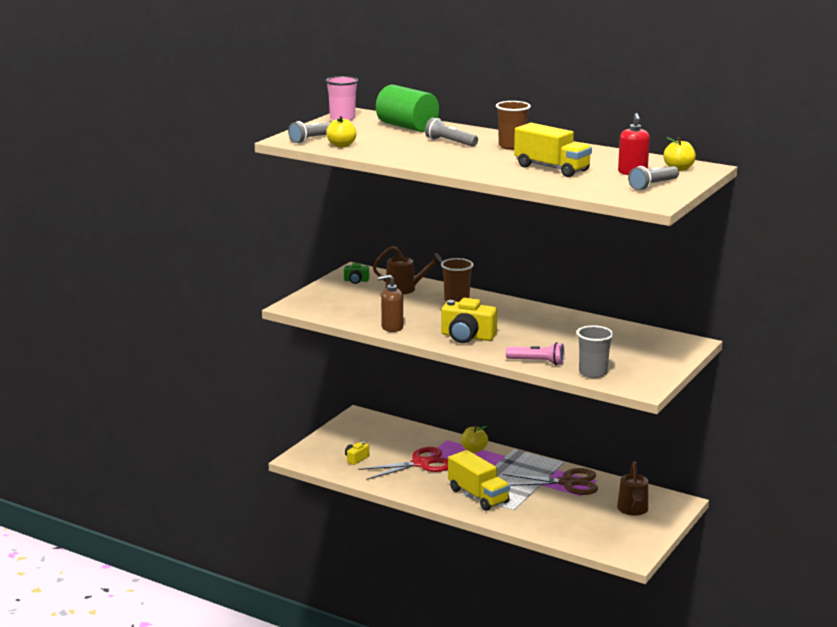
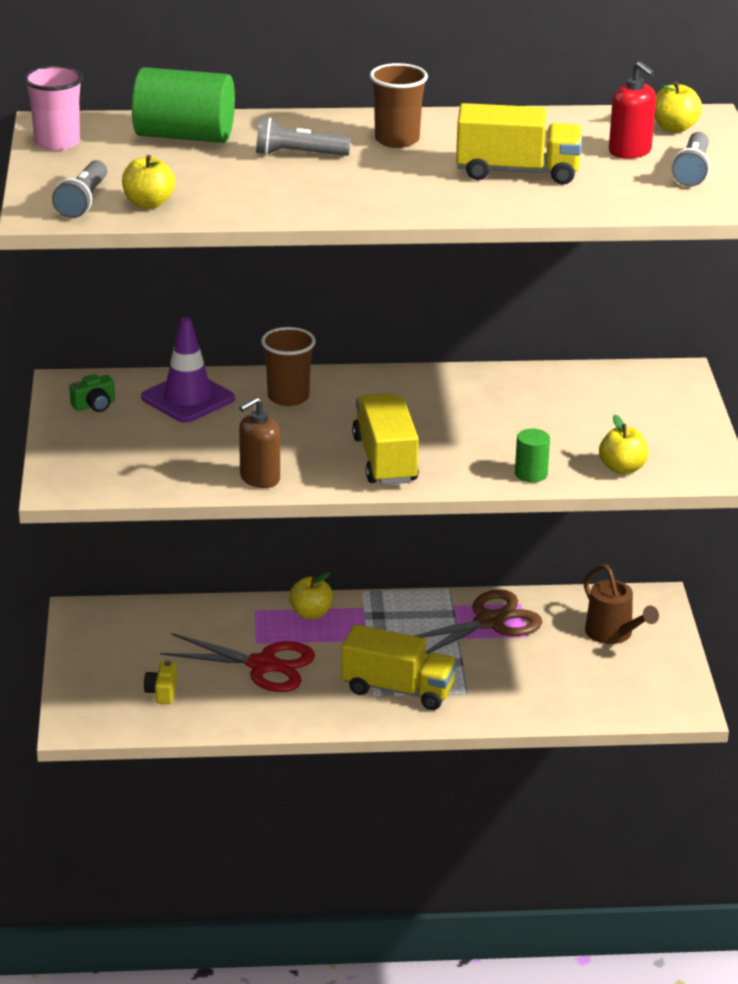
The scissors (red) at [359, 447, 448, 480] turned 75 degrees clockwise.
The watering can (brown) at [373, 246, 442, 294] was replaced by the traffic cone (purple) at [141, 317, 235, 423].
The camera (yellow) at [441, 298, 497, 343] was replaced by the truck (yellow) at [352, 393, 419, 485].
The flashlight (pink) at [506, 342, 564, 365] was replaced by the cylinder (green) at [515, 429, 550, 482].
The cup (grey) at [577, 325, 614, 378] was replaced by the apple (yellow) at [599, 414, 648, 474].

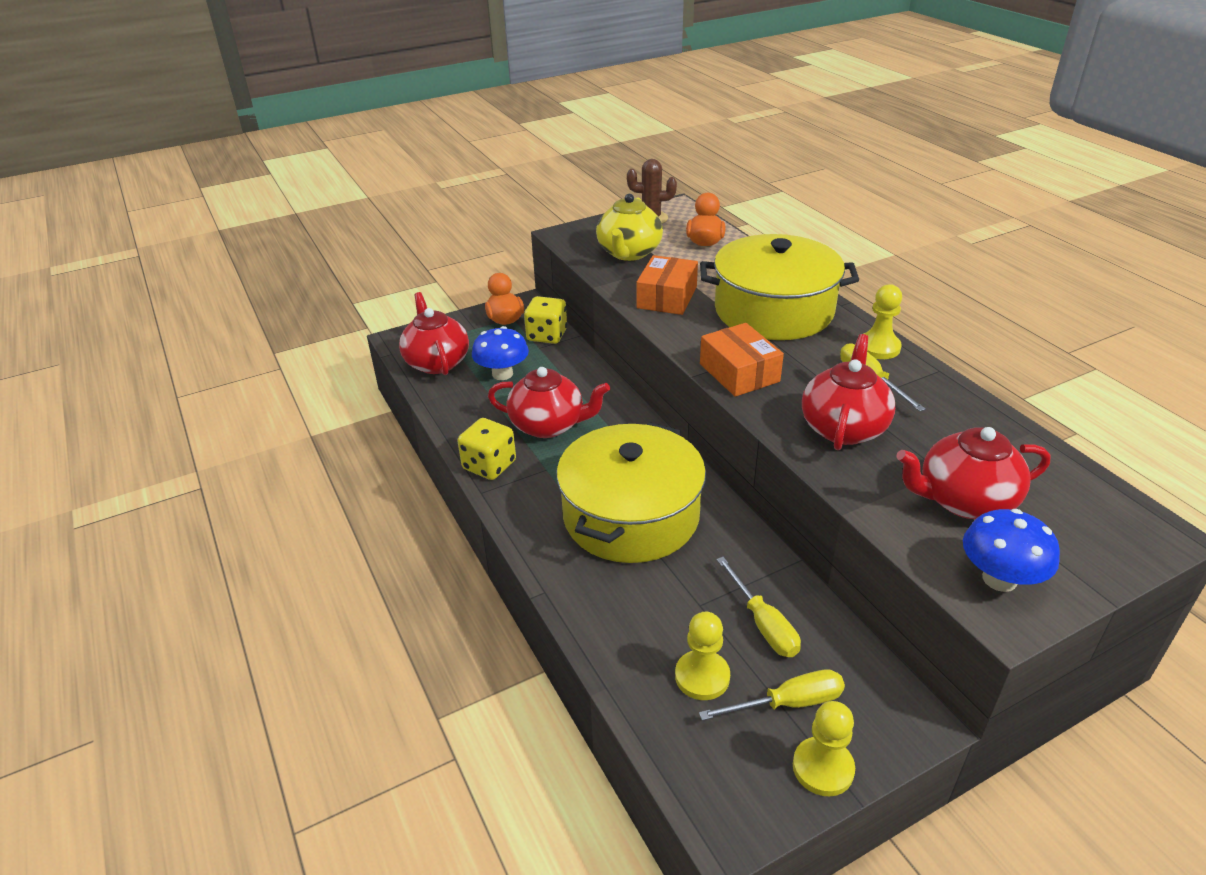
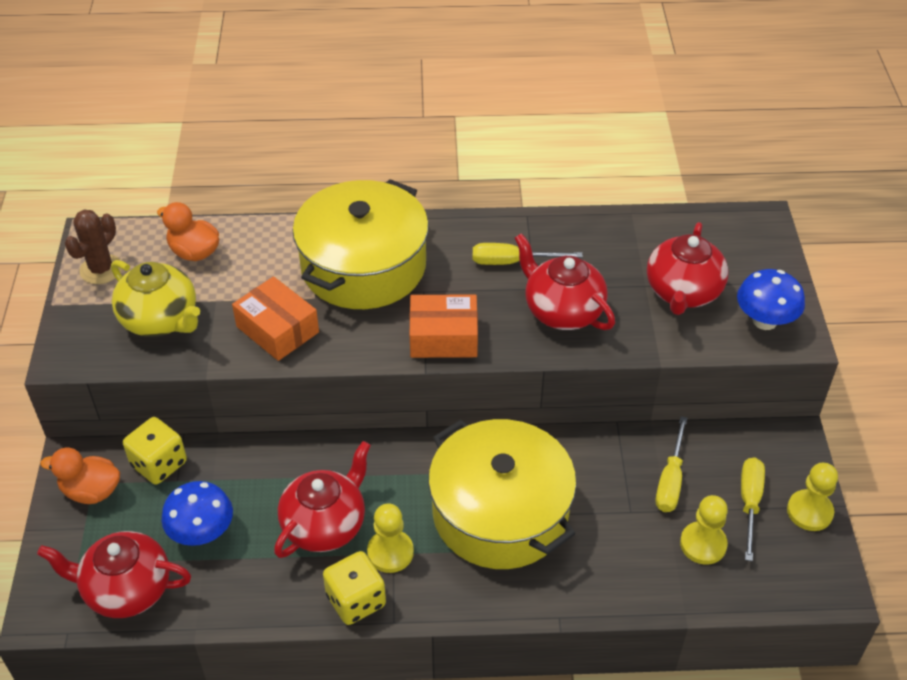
The screwdriver (yellow) at [717, 557, 801, 657] turned 105 degrees clockwise.
The pawn (yellow) moved from [863, 284, 902, 359] to [367, 504, 414, 573].

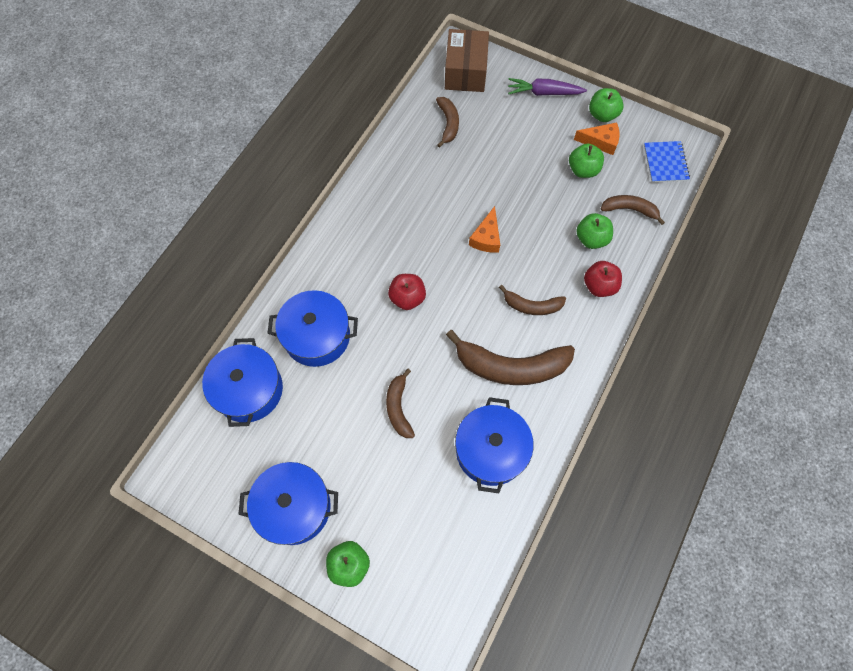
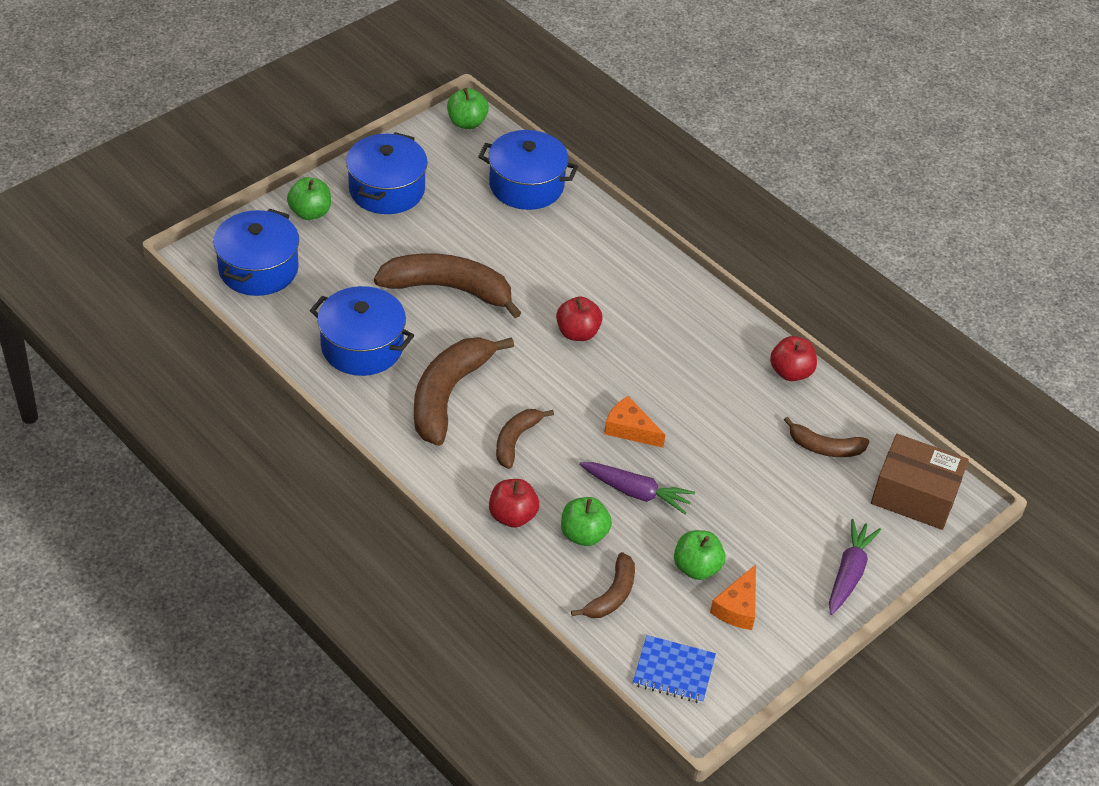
The pot (blue) moved from [267, 290, 358, 367] to [213, 208, 299, 296].
The banana (brown) at [386, 368, 415, 438] changed to 1.83 times the size.
The apple (green) moved from [589, 88, 624, 122] to [447, 88, 489, 129].
The carrot (purple) at [579, 462, 695, 514] appeared.
The apple (red) at [770, 336, 817, 381] appeared.

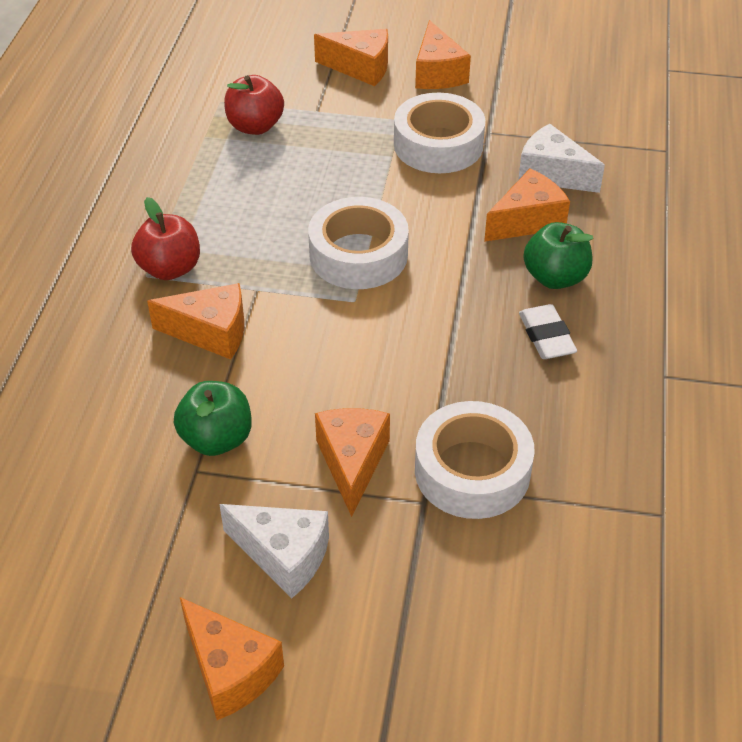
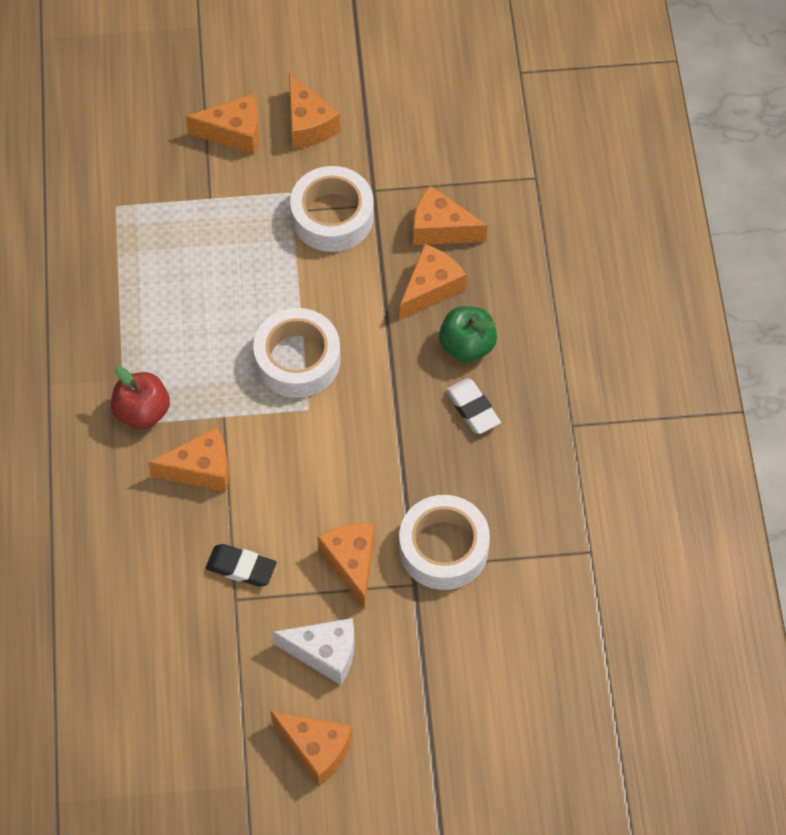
The apple (green) at [174, 381, 252, 456] was replaced by the eraser (black) at [206, 544, 277, 587].
The apple (red) at [224, 75, 284, 135] disappeared.
The cheese (white) at [518, 124, 605, 193] became the cheese (orange) at [413, 185, 487, 245].

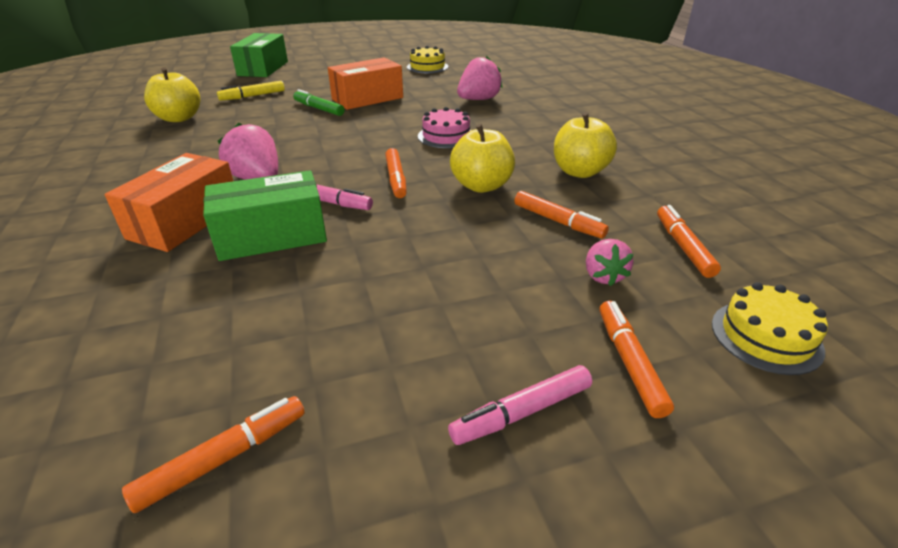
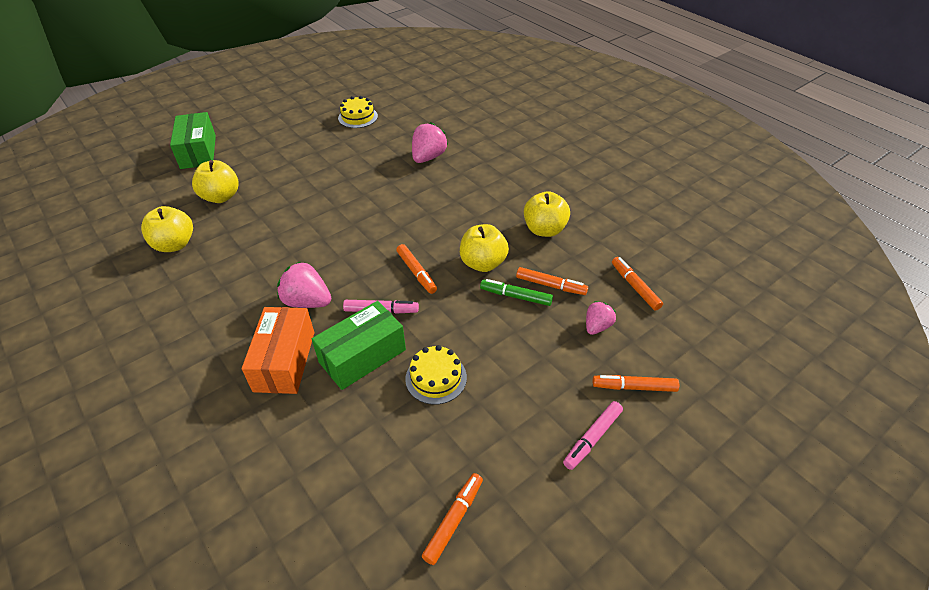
The marker (yellow) at [217, 81, 285, 101] was replaced by the apple (yellow) at [192, 160, 239, 203].
The marker (green) moved from [293, 89, 344, 116] to [480, 279, 553, 306].
The box (orange) at [328, 57, 403, 110] disappeared.
The cake (pink) at [418, 107, 471, 148] disappeared.
The strawberry (pink) at [586, 239, 634, 286] turned 120 degrees counterclockwise.
The marker (orange) at [600, 301, 674, 418] turned 60 degrees counterclockwise.
The cake (yellow) moved from [712, 282, 828, 375] to [405, 345, 467, 405].

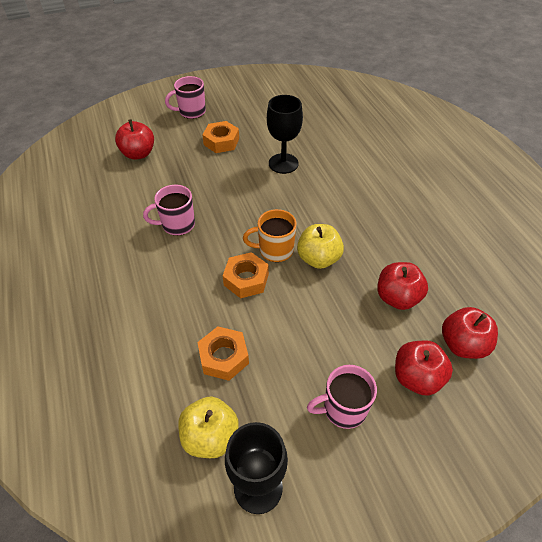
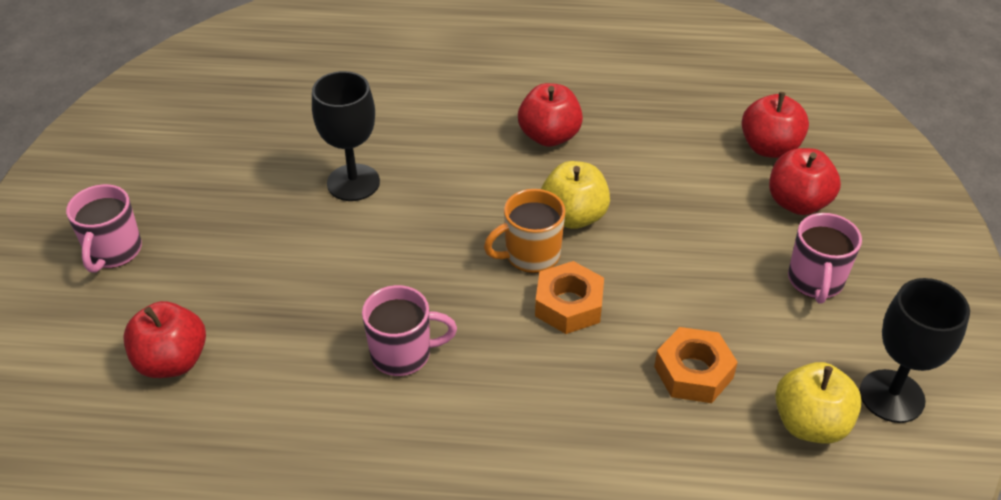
The mug (pink) at [143, 184, 195, 236] turned 105 degrees counterclockwise.
The nut (orange) at [202, 121, 239, 153] disappeared.
The mug (orange) at [243, 209, 297, 262] turned 45 degrees clockwise.
The apple (red) moved from [377, 262, 428, 310] to [518, 83, 583, 147].

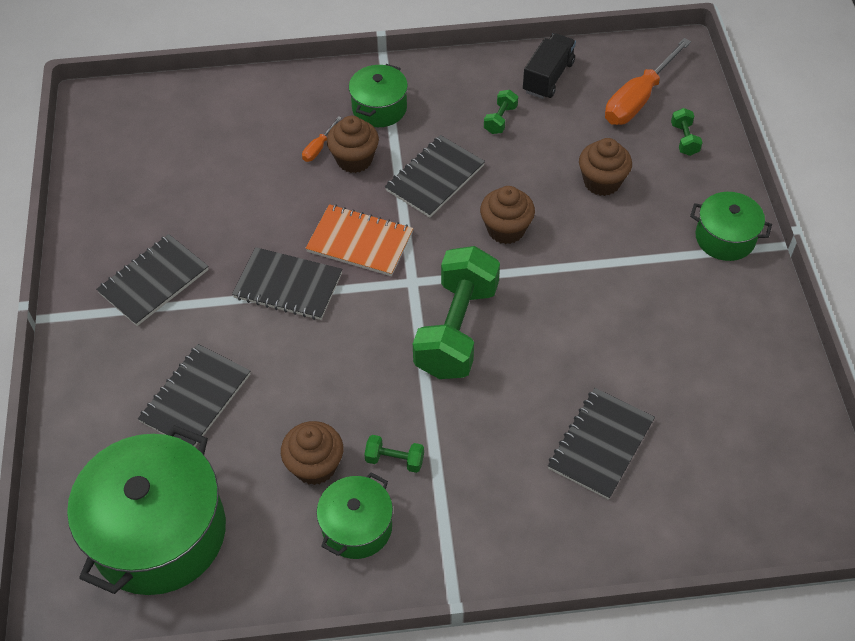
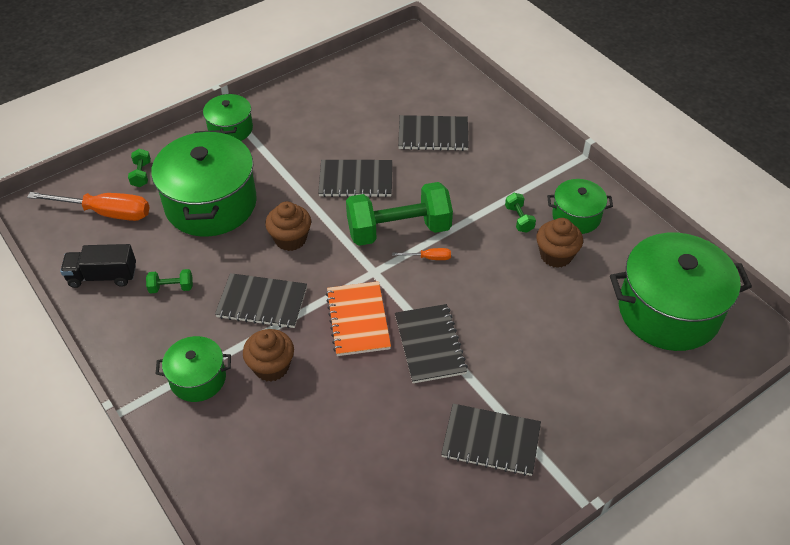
The notebook (black) moved from [138, 344, 250, 447] to [318, 160, 392, 197].
The screwdriver (orange) moved from [302, 116, 342, 162] to [392, 248, 451, 260].
The cupcake (brown) at [579, 138, 632, 196] was replaced by the pot (green) at [151, 130, 257, 237].
The dumbbell (green) at [671, 108, 703, 156] turned 60 degrees counterclockwise.

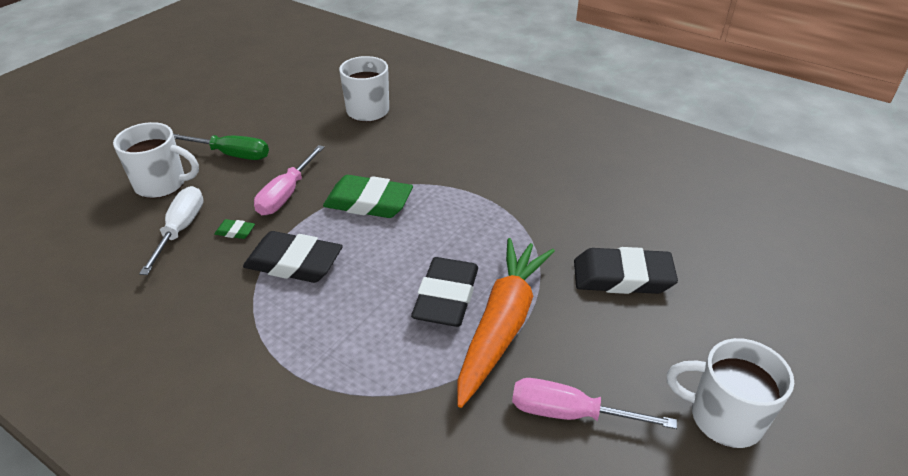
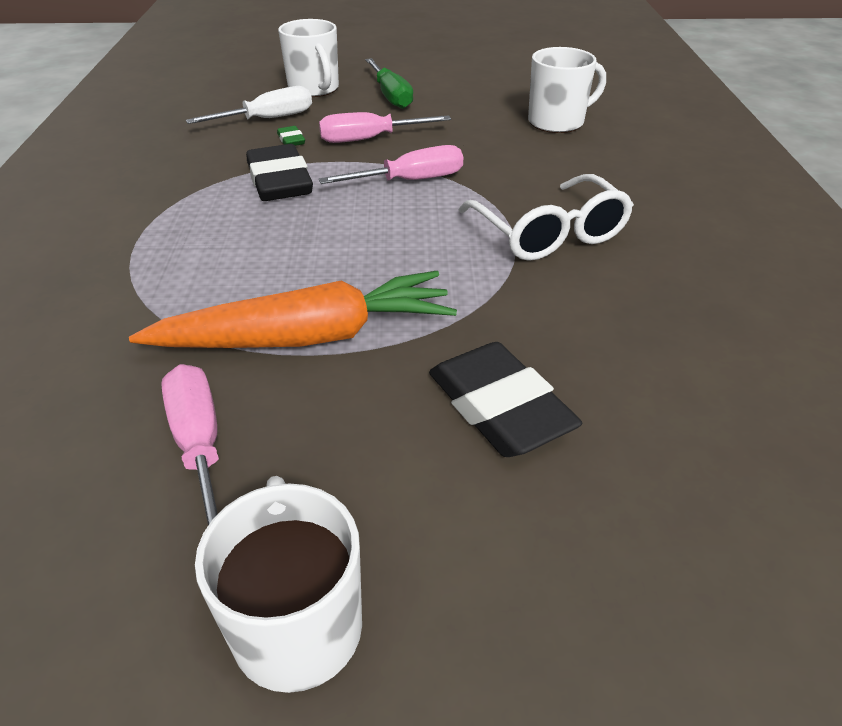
The eraser (green) at [323, 175, 413, 218] was replaced by the screwdriver (pink) at [319, 145, 463, 184].
The eraser (black) at [411, 257, 478, 327] disappeared.
The glasses (white) at [458, 174, 634, 261] appeared.

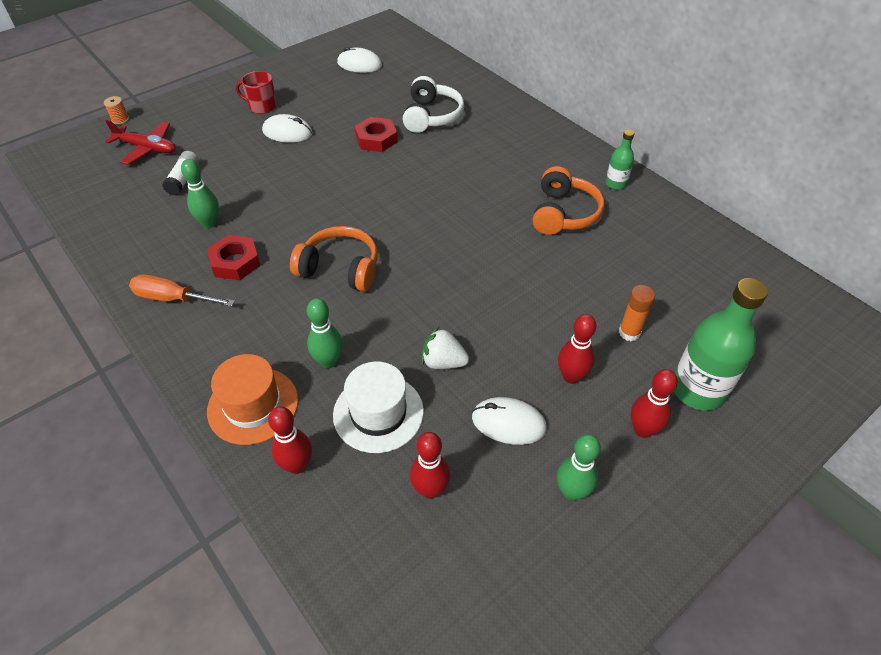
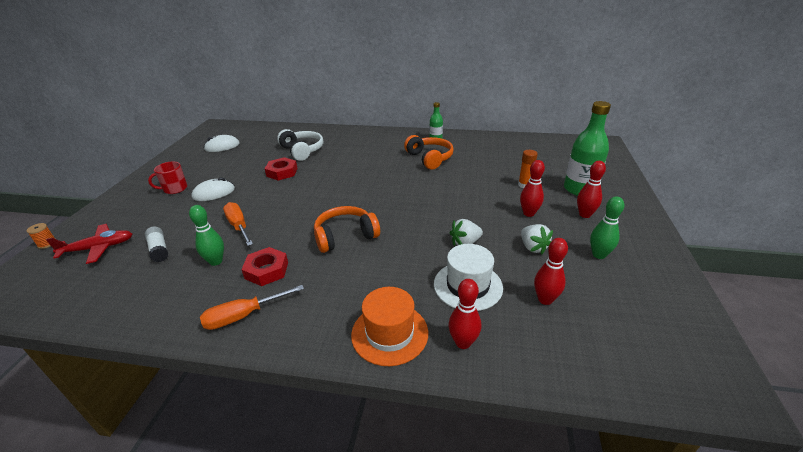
The bowling pin (green) at [307, 298, 343, 368] disappeared.
The mouse (white) at [472, 397, 547, 445] was replaced by the strawberry (white) at [521, 224, 553, 255].
The screwdriver (orange) at [223, 202, 253, 246] appeared.

